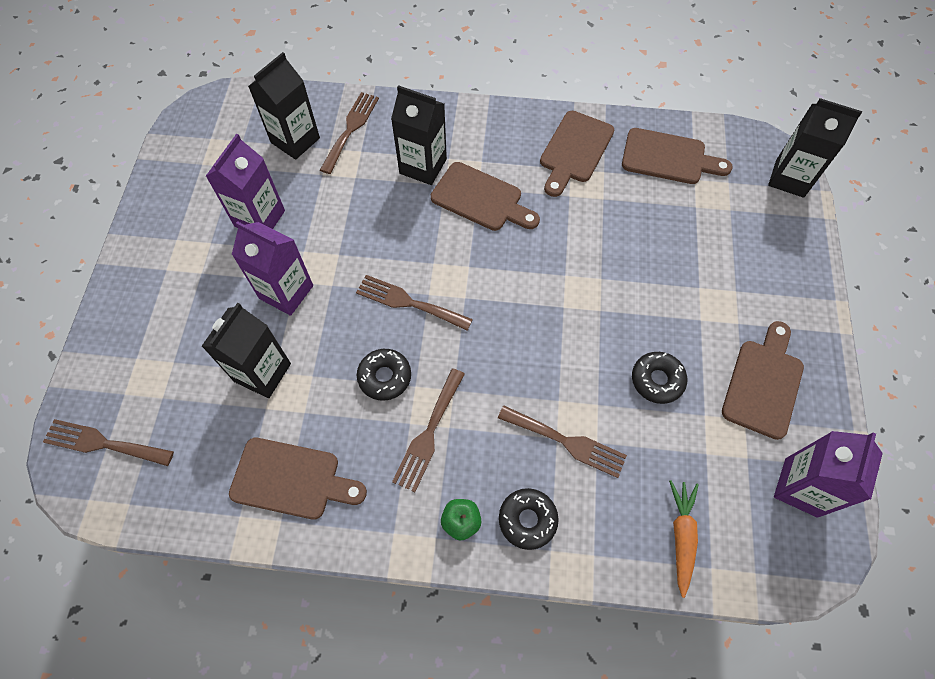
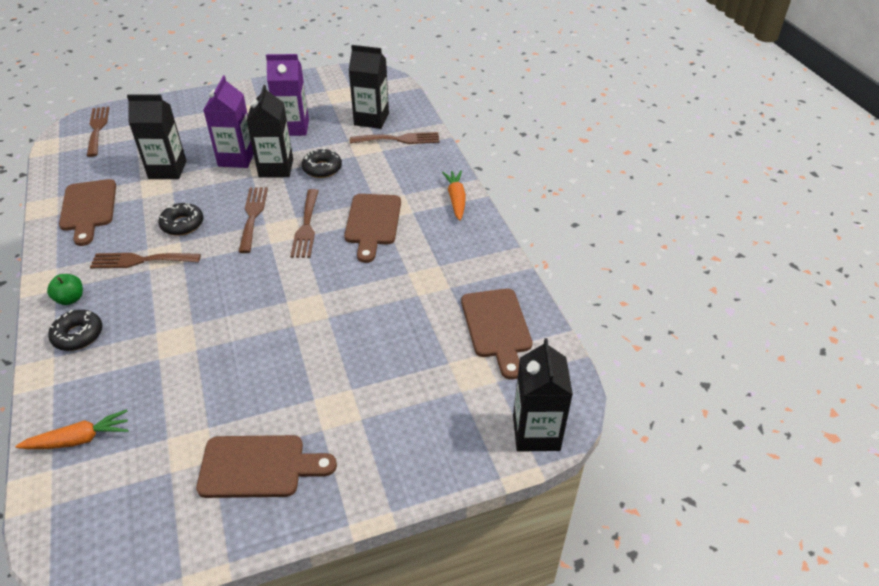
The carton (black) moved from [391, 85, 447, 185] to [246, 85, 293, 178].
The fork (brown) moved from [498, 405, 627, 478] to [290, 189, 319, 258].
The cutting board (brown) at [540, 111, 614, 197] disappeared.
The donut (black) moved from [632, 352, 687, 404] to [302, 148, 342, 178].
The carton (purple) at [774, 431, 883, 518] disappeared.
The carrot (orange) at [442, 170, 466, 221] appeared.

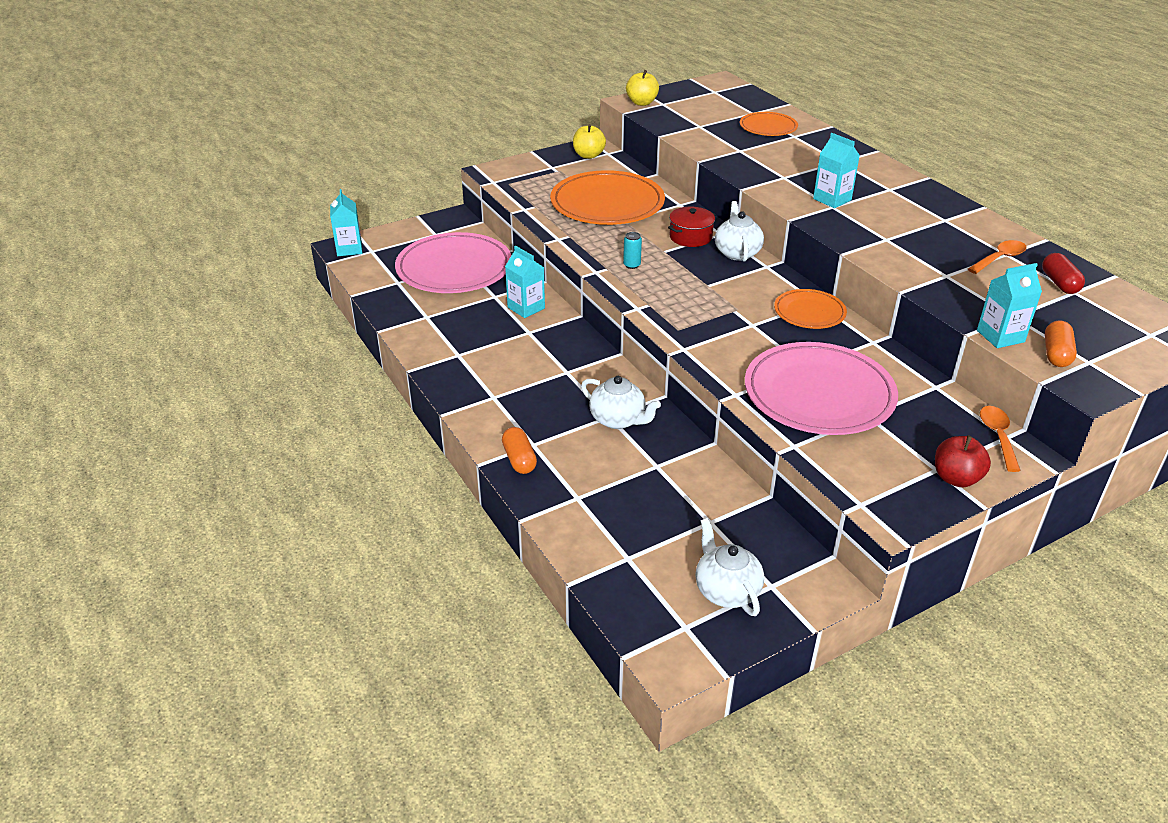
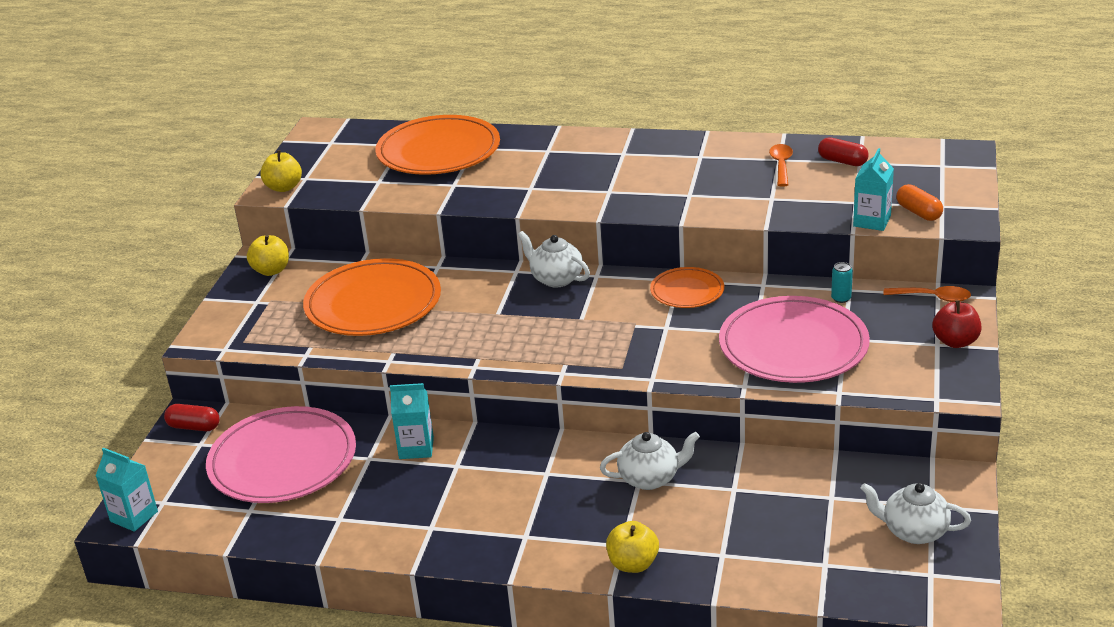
The capsule (orange) at [502, 427, 537, 474] was replaced by the apple (yellow) at [606, 521, 659, 573].
The can (turquoise) moved from [623, 232, 642, 269] to [831, 262, 853, 303].
The pot (red) at [668, 207, 716, 247] disappeared.
The plate (orange) at [740, 112, 798, 136] changed to 1.89 times the size.
The carton (turquoise) at [813, 133, 860, 208] disappeared.
The spoon (orange) at [980, 406, 1021, 472] turned 150 degrees clockwise.
The capsule (red) at [164, 404, 220, 431] appeared.

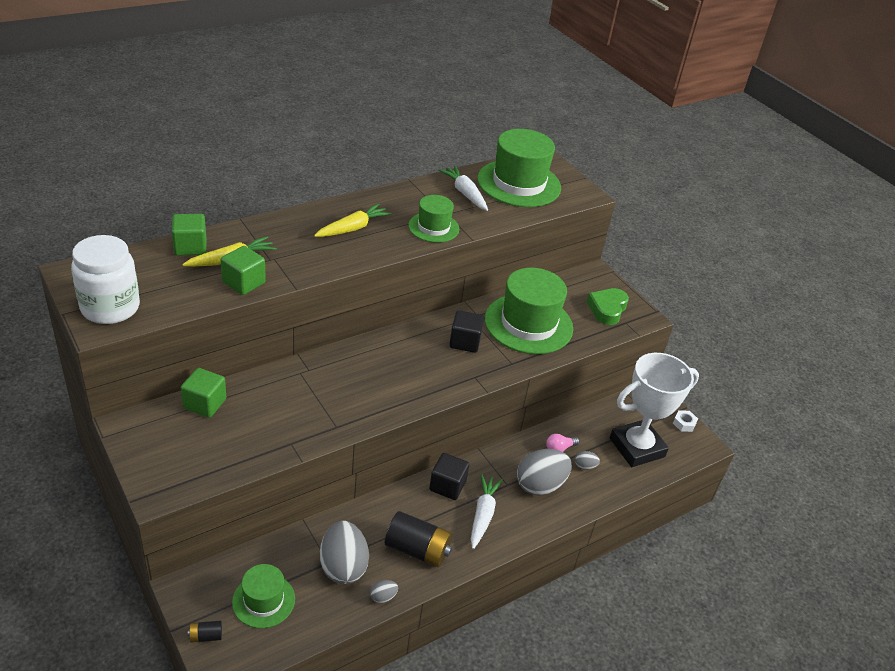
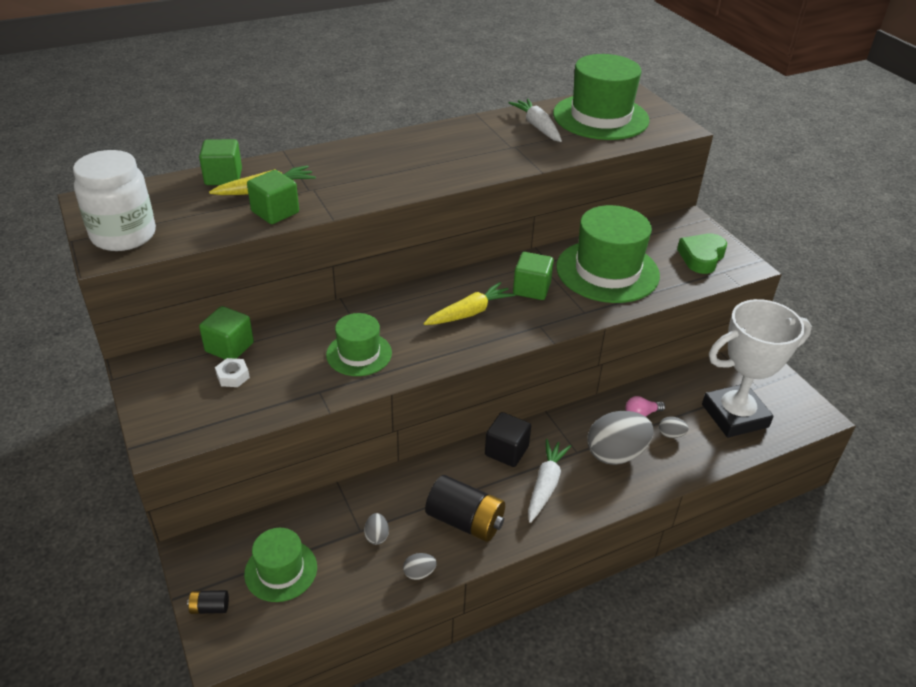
The carrot (yellow) moved from [314, 203, 392, 237] to [423, 282, 515, 325].
The egg (grey) at [320, 521, 369, 584] changed to 0.43 times the size.
The hat (green) moved from [408, 195, 459, 243] to [326, 313, 392, 376].
The cube (black) at [449, 310, 484, 353] became the cube (green) at [513, 252, 554, 300].
The nut (white) moved from [673, 410, 698, 432] to [215, 358, 250, 387].

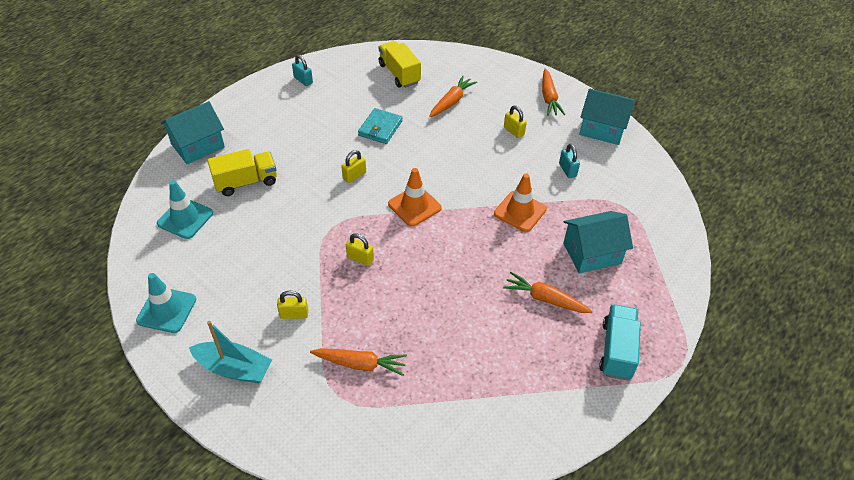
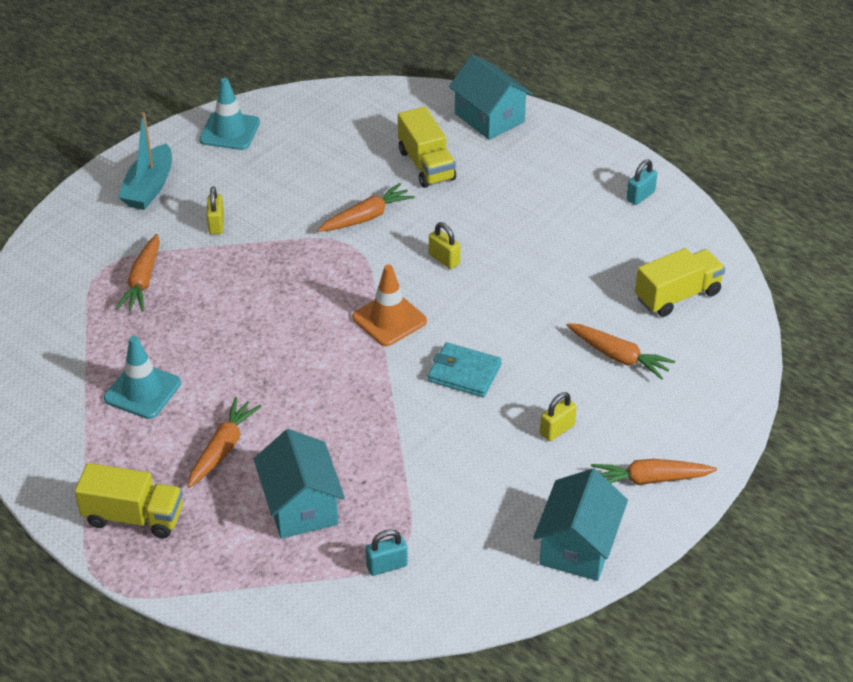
The traffic cone (turquoise) moved from [157, 180, 213, 239] to [104, 336, 181, 419].
The padlock (yellow) at [346, 233, 374, 266] disappeared.
The wallet (turquoise) moved from [358, 108, 403, 144] to [428, 342, 502, 397].
The traffic cone (orange) at [494, 173, 547, 232] disappeared.
The padlock (turquoise) moved from [559, 144, 580, 178] to [366, 529, 408, 576].
The truck (turquoise) at [599, 304, 641, 380] became the truck (yellow) at [75, 463, 183, 538].
The carrot (orange) at [317, 183, 415, 232] appeared.

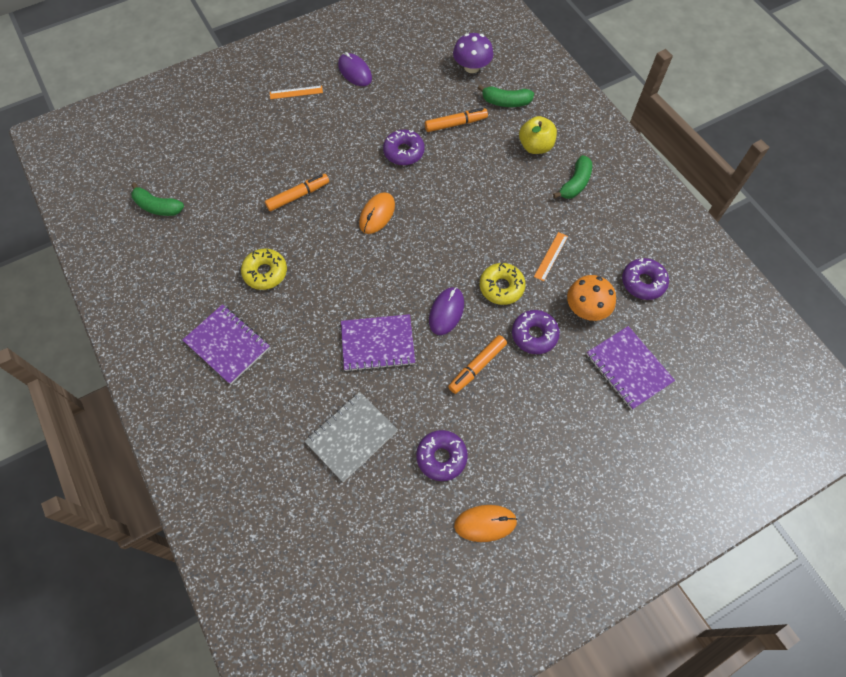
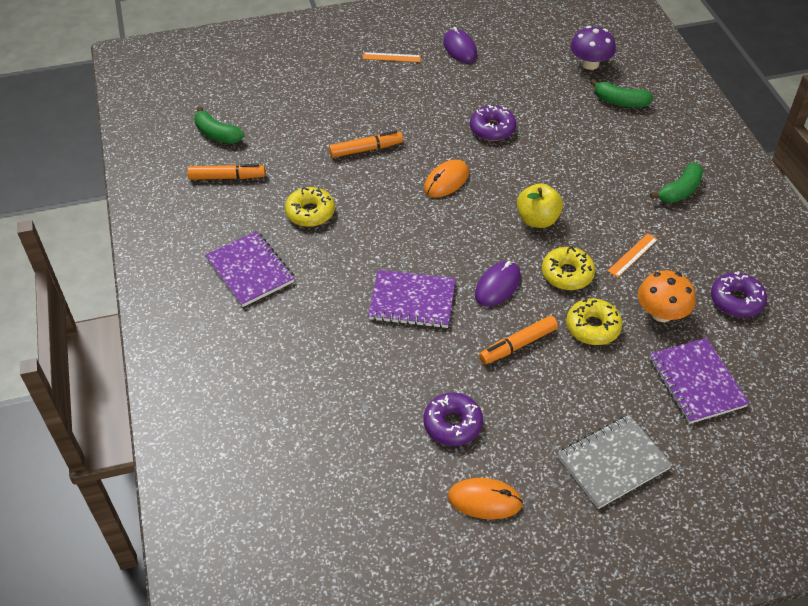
The notebook (grey) moved from [304, 392, 398, 482] to [557, 415, 672, 509].
The marker (orange) moved from [425, 108, 488, 132] to [187, 164, 266, 180].
The donut (purple) at [512, 310, 560, 354] became the donut (yellow) at [566, 298, 622, 345].
The apple (yellow) moved from [519, 116, 557, 154] to [517, 183, 563, 228].

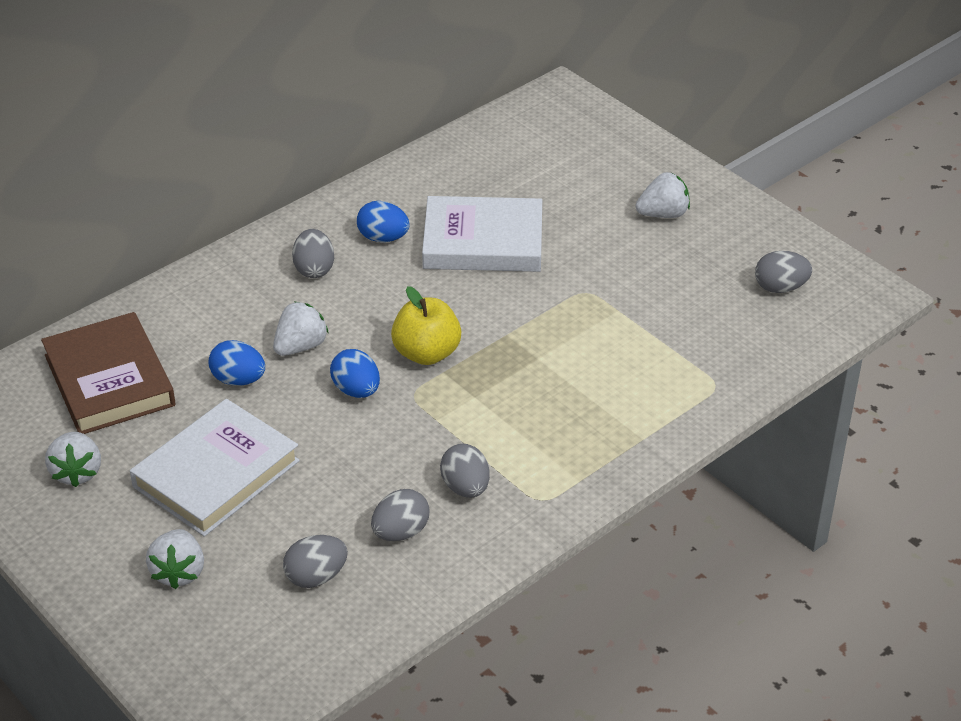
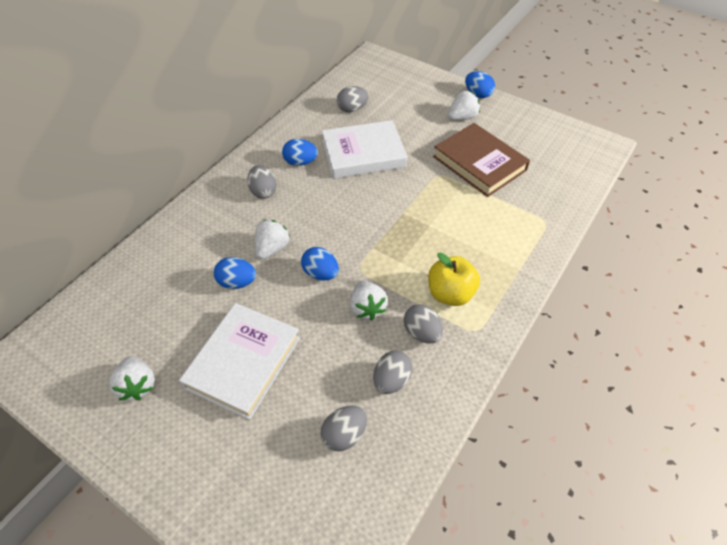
The book (brown) moved from [41, 312, 175, 434] to [433, 123, 530, 197].
The strawberry (white) moved from [146, 529, 204, 589] to [350, 281, 388, 320].
The apple (yellow) moved from [391, 286, 461, 365] to [428, 252, 480, 306].
The egg (grey) moved from [755, 251, 812, 293] to [336, 86, 369, 112].
The egg (blue) at [465, 71, 495, 98] appeared.

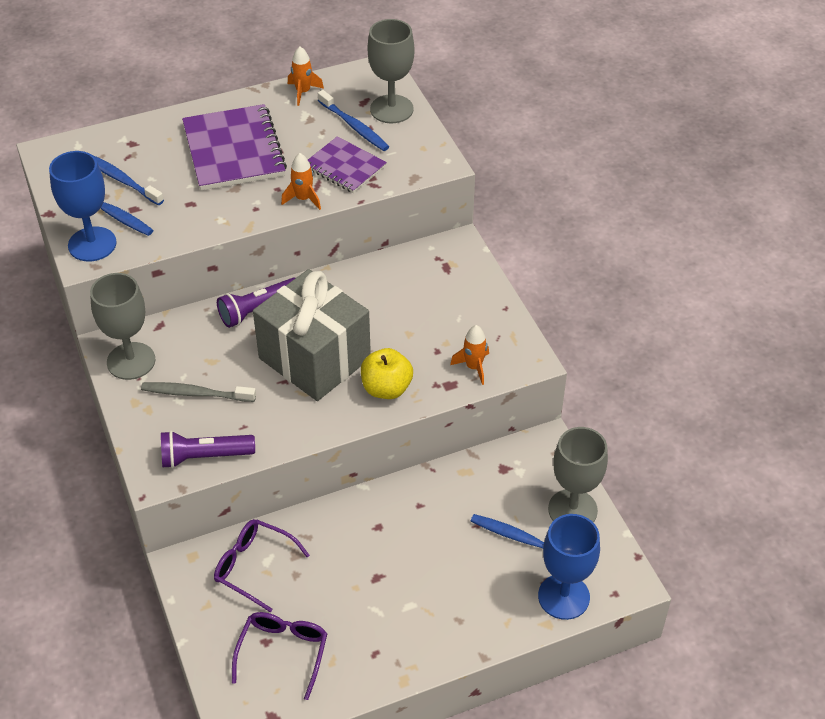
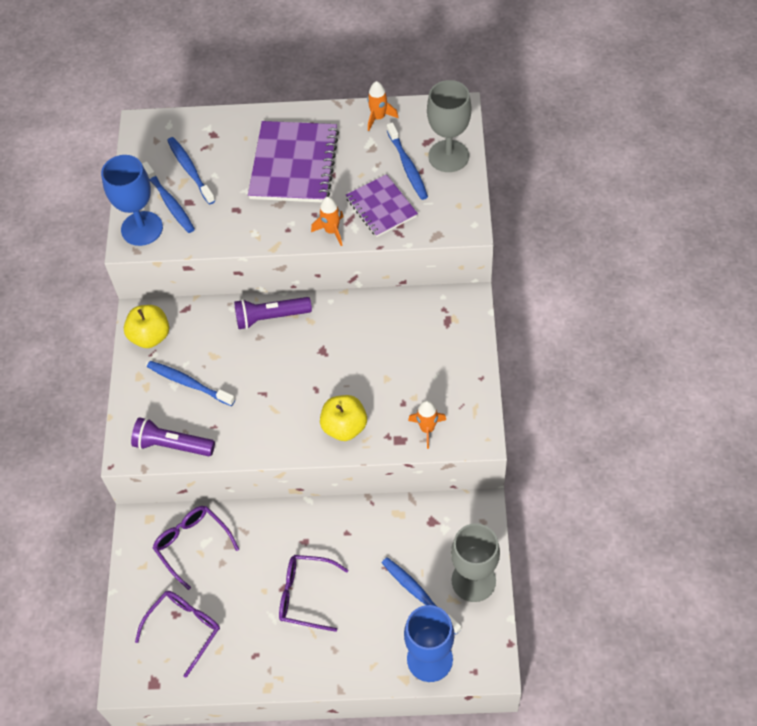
The goblet (grey) at [90, 273, 155, 380] was replaced by the apple (yellow) at [124, 305, 169, 348].
The toothbrush (grey) at [141, 382, 256, 402] became the toothbrush (blue) at [147, 361, 235, 406].
The gift (grey) at [253, 269, 371, 401] disappeared.
The glasses (purple) at [279, 555, 348, 632] appeared.

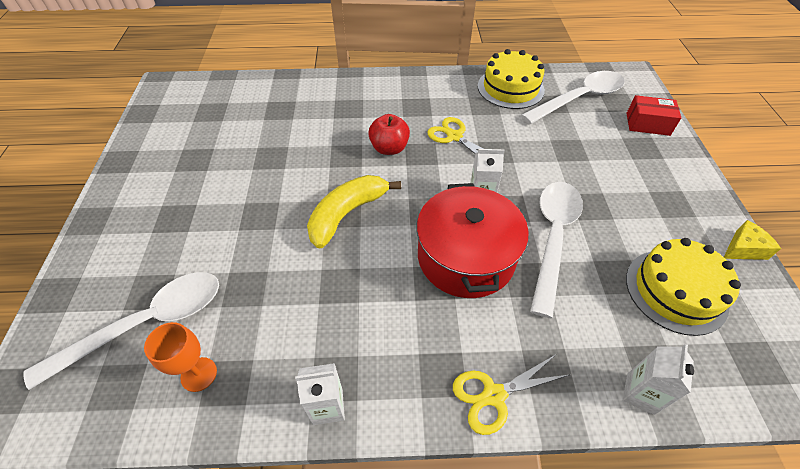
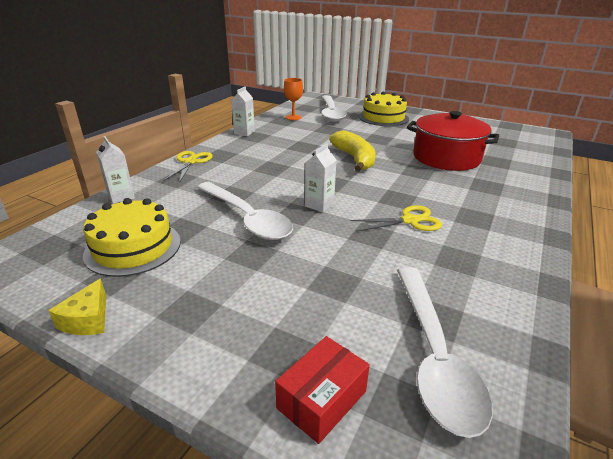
The apple (red) at [368, 114, 410, 155] disappeared.
The pot (red) moved from [417, 183, 529, 298] to [407, 111, 499, 171].
The cake (yellow) moved from [478, 49, 545, 109] to [359, 92, 409, 126].

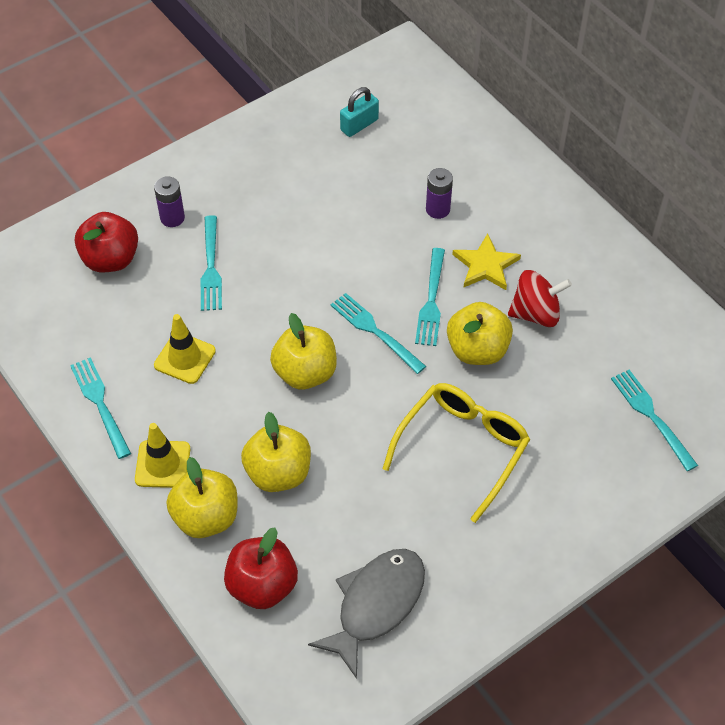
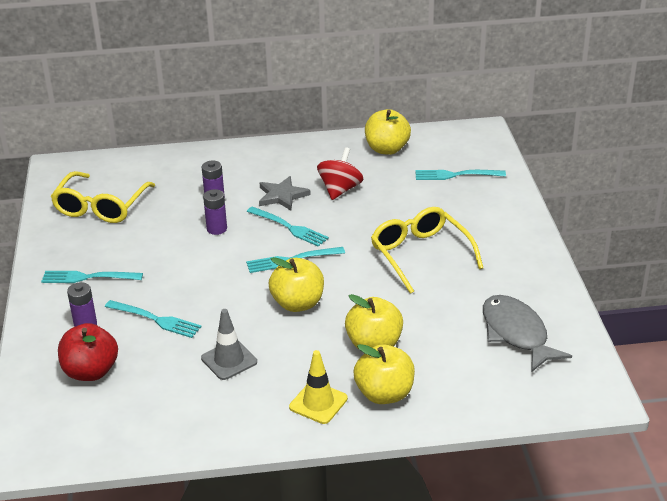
The fork (turquoise) moved from [70, 357, 131, 459] to [41, 271, 143, 283].
The traffic cone (yellow) at [154, 314, 216, 384] became the traffic cone (grey) at [201, 309, 257, 380].
The apple (red) at [224, 527, 298, 609] disappeared.
The padlock (turquoise) at [340, 87, 379, 137] was replaced by the glasses (yellow) at [51, 171, 155, 223].
The apple (yellow) moved from [447, 302, 513, 365] to [365, 109, 411, 155].
The star (yellow) at [452, 233, 521, 290] became the star (grey) at [259, 176, 311, 211].
The battery (purple) at [203, 189, 227, 235] appeared.

